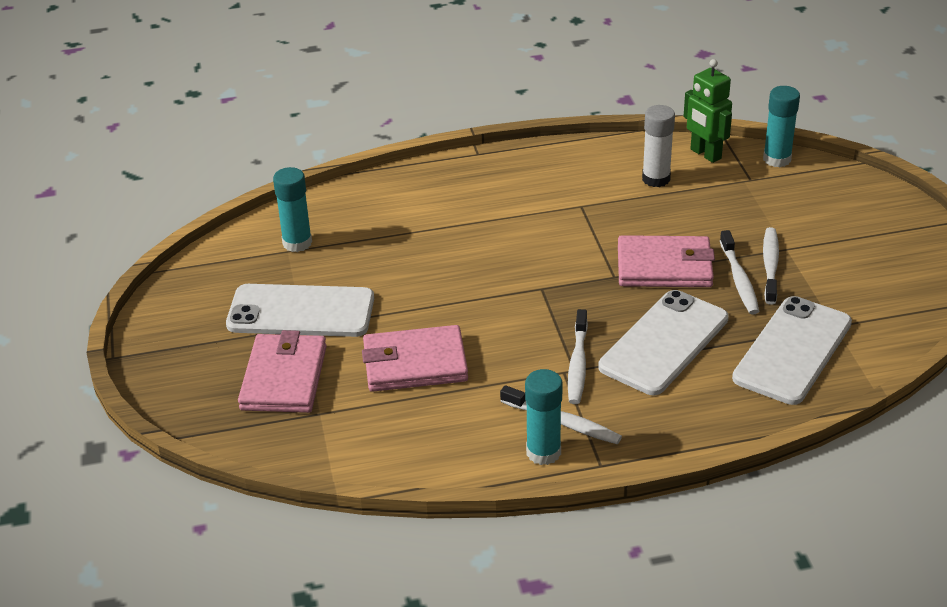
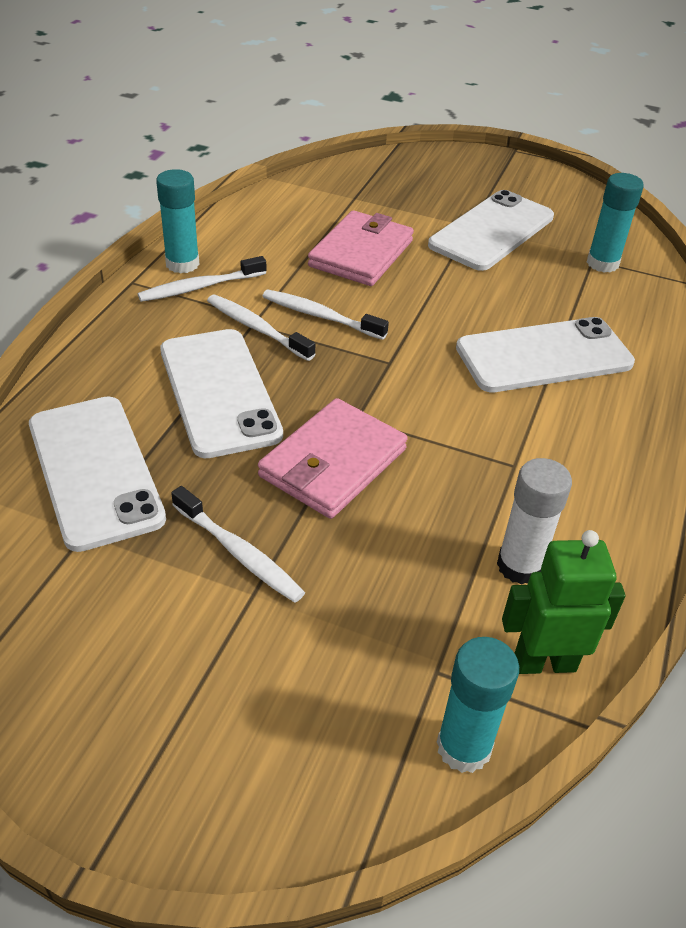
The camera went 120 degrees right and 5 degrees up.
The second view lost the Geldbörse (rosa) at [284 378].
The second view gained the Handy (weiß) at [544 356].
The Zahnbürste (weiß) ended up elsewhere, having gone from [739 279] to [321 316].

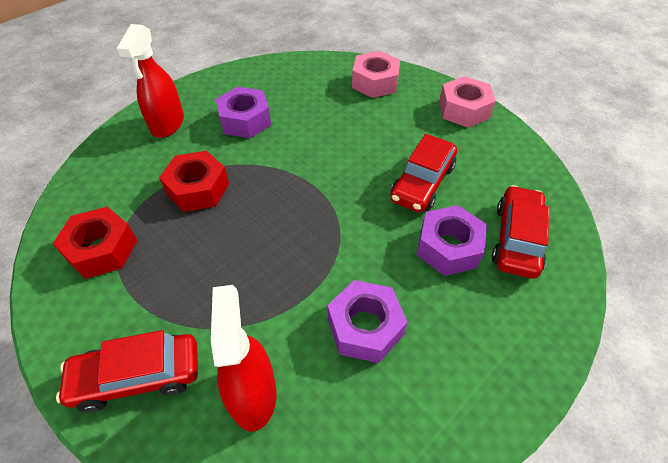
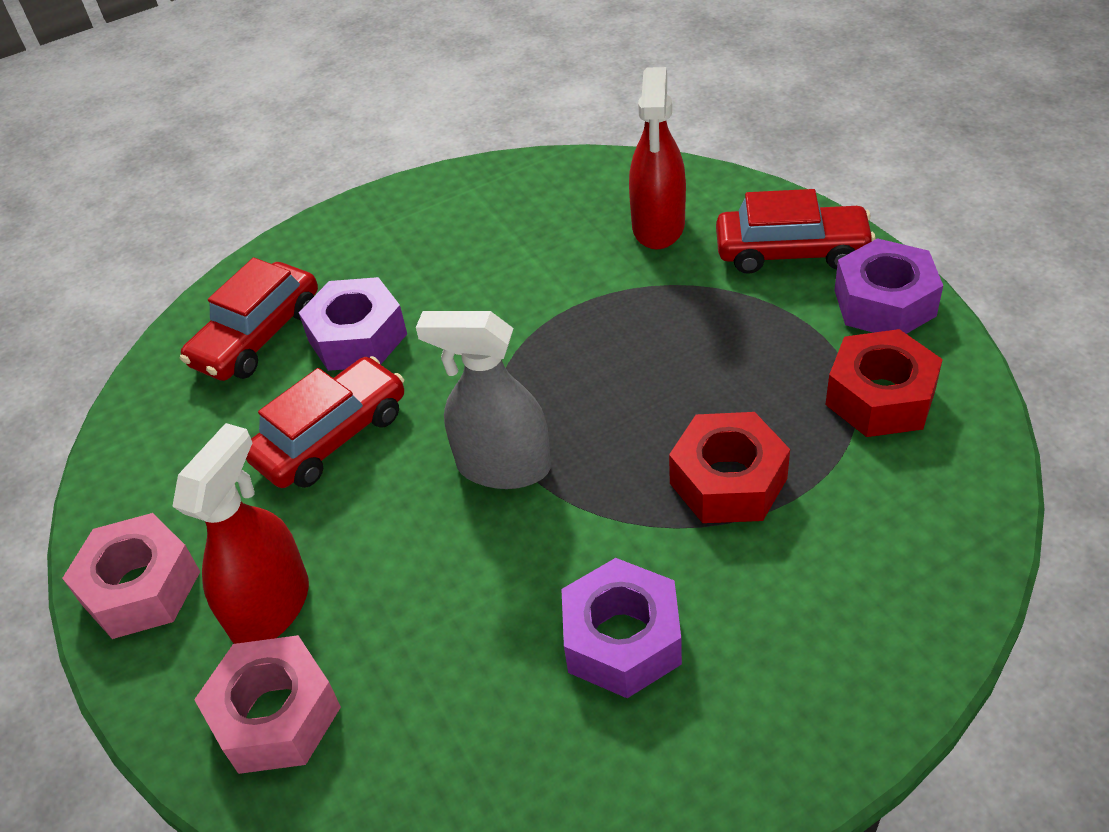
The camera went 160 degrees left and 5 degrees down.
The second view gained the Sprühflasche (grau) at [503 467].
The Sprühflasche (rot) ended up elsewhere, having gone from [167 124] to [271 607].
The Sechskantmutter (lila) ended up elsewhere, having gone from [365 327] to [884 302].

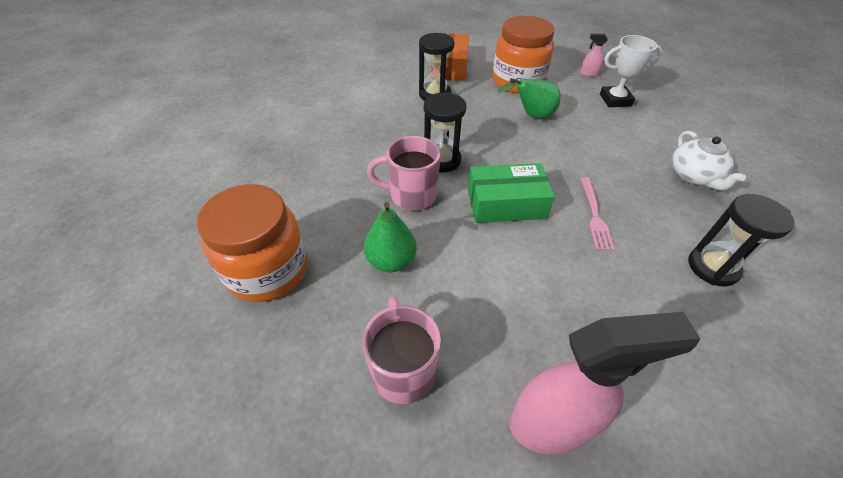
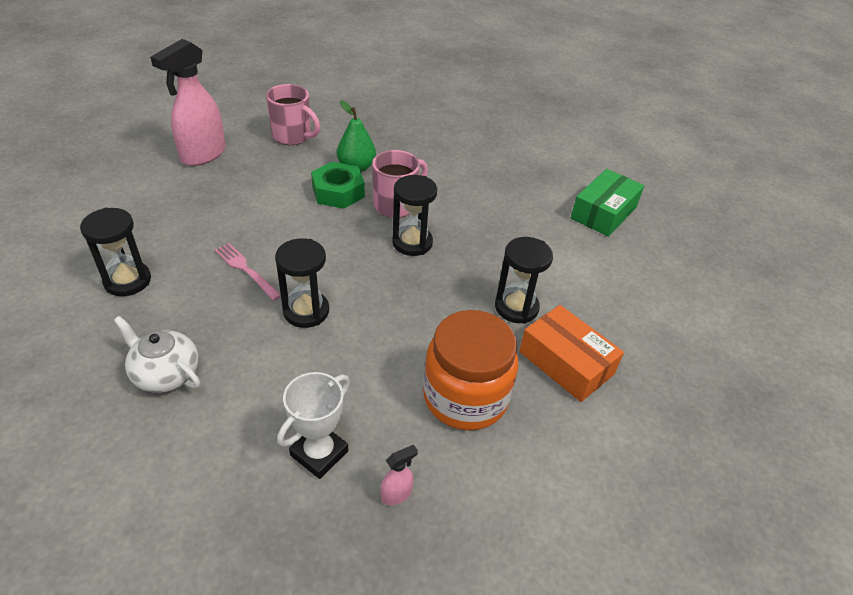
The camera went 130 degrees right and 5 degrees down.
The second view lost the Einmachglas (orange) at [268 270].
The second view lost the Birne (grün) at [531 116].
The second view gained the Sanduhr (schwarz) at [306 311].
The second view gained the Sechskantmutter (grün) at [338 192].
The Schachtel (grün) ended up elsewhere, having gone from [506 204] to [603 213].

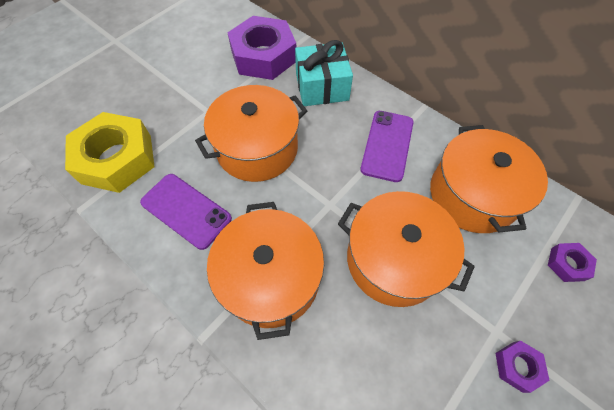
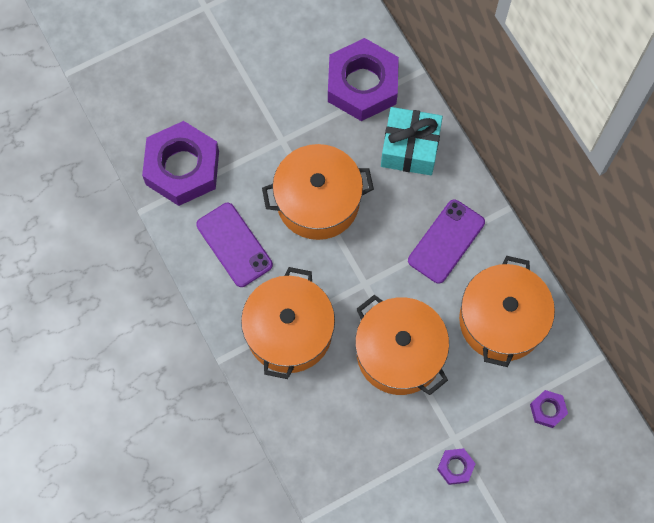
The camera went 20 degrees right and 10 degrees up.
What was the Sechskantmutter (gelb) at [117 159] turned into the Sechskantmutter (lila) at [182 168].

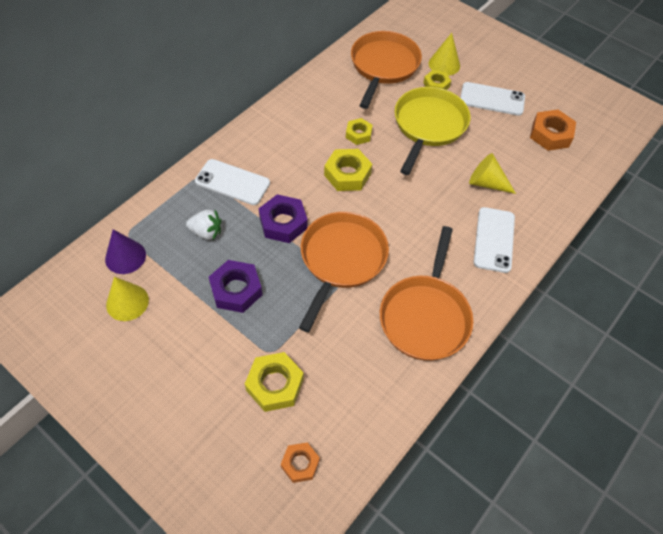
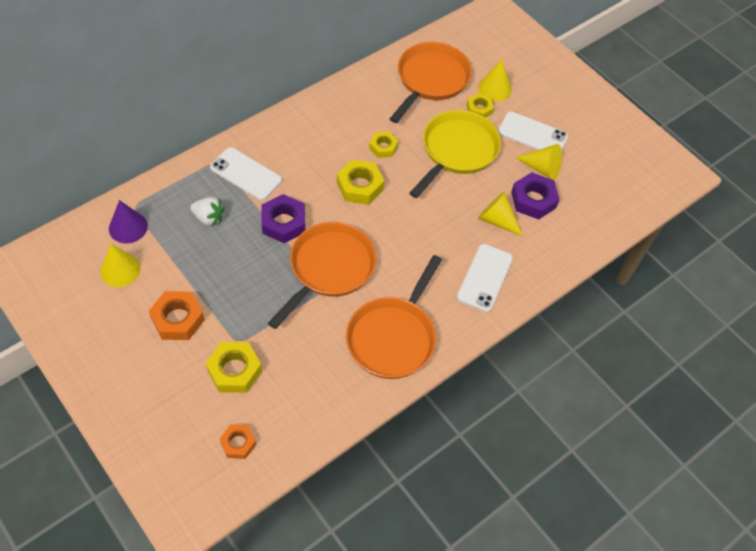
The camera went 10 degrees right and 0 degrees up.
The second view gained the Kegel (gelb) at [542 168].
The Sechskantmutter (lila) ended up elsewhere, having gone from [236 290] to [533 200].
The Sechskantmutter (orange) ended up elsewhere, having gone from [550 134] to [177 319].

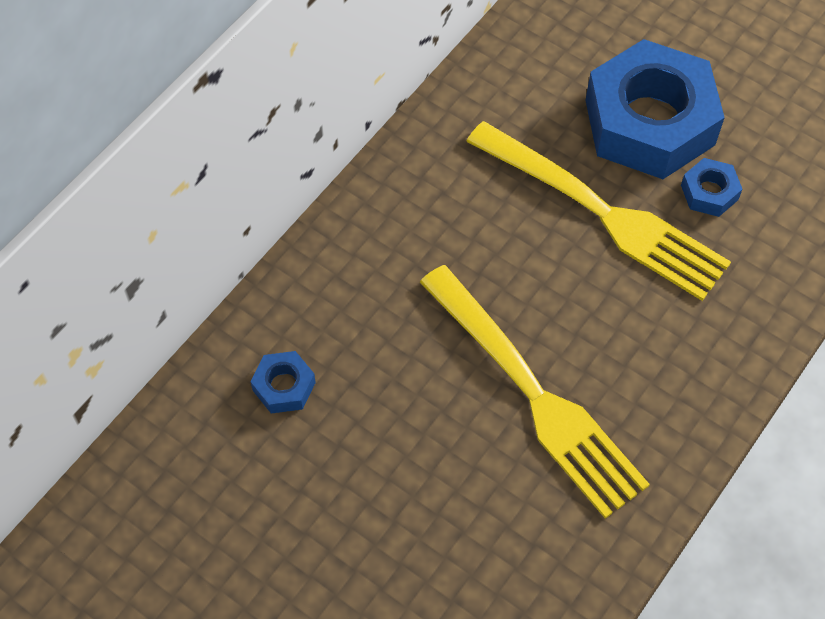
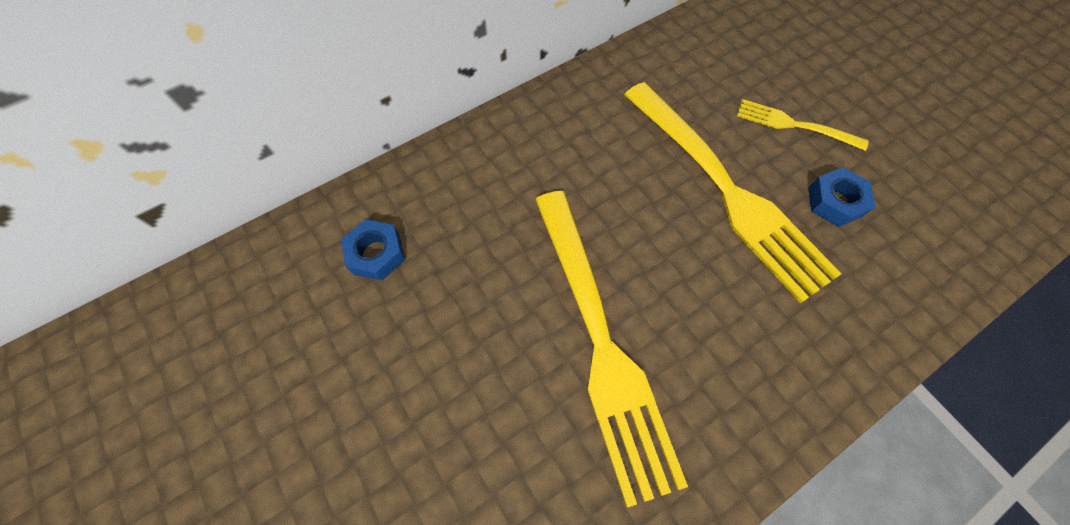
The camera went 20 degrees right and 5 degrees up.
Where the Sechskantmutter (blau) stood at [649 122], the Gabel (gelb) came to stand at [794 125].

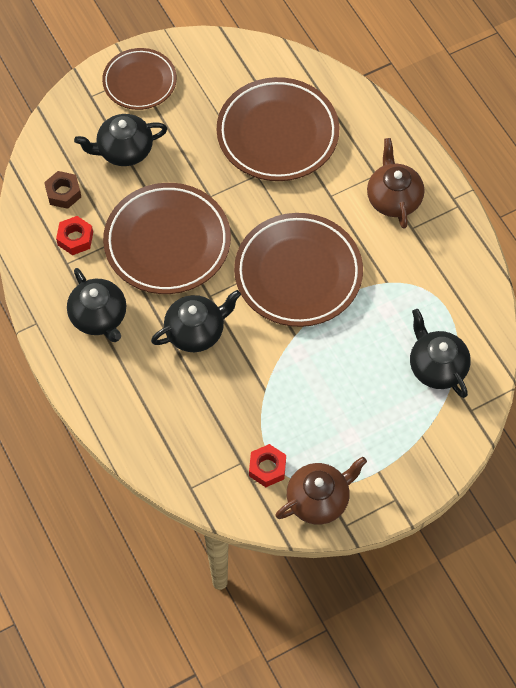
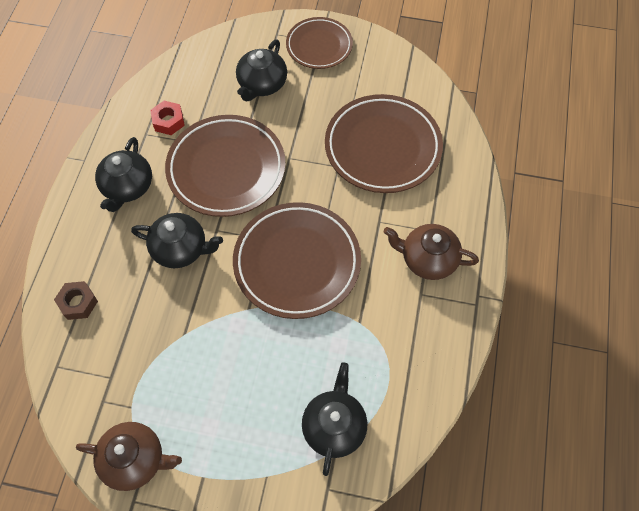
The camera went 40 degrees right and 0 degrees up.
The second view lost the Sechskantmutter (rot) at [267 468].
The Sechskantmutter (braun) ended up elsewhere, having gone from [63 193] to [78 303].
The Teekanne (schwarz) at [124 150] ended up facing another way, 90 degrees counterclockwise from before.
The Teekanne (braun) at [393 198] ended up facing another way, 105 degrees counterclockwise from before.

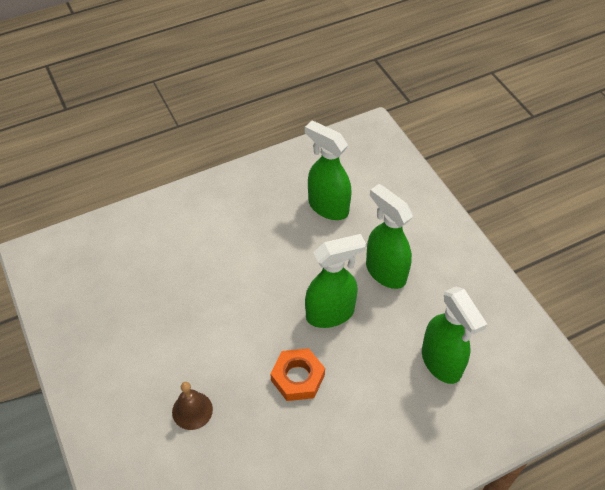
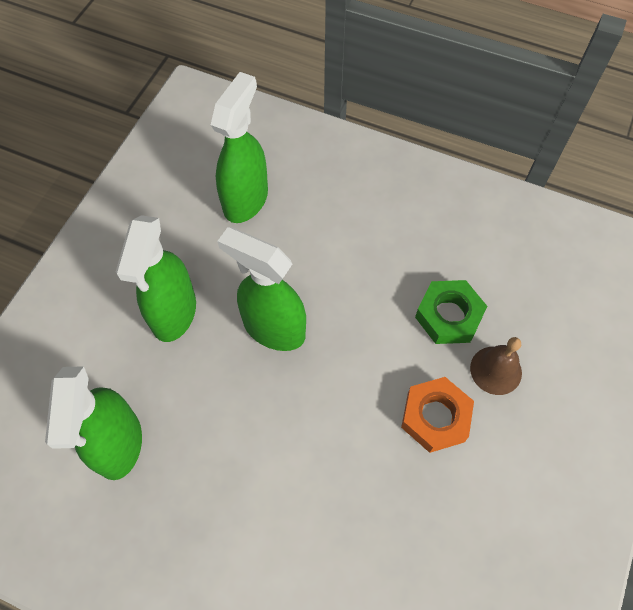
The camera went 130 degrees left and 10 degrees up.
The second view gained the Sechskantmutter (grün) at [449 316].
The Sechskantmutter (orange) ended up elsewhere, having gone from [297 377] to [435 417].

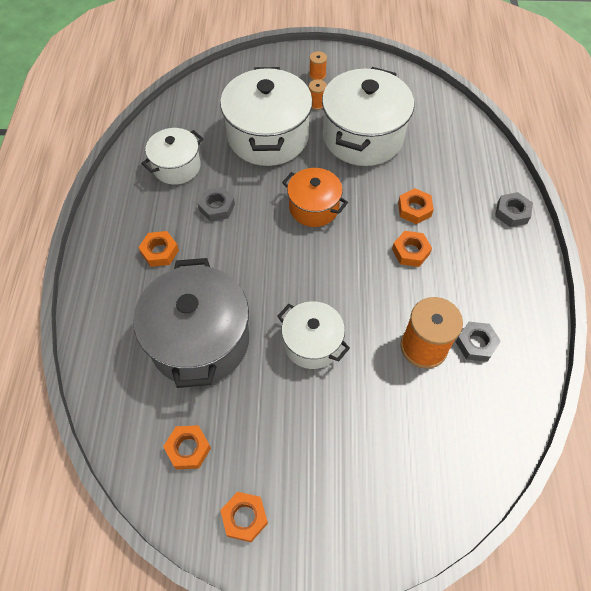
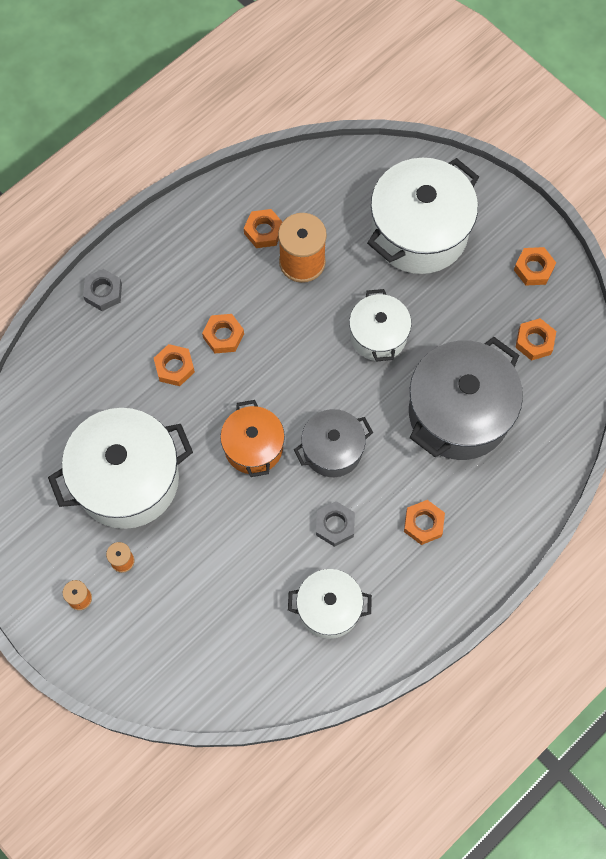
The camera went 135 degrees left and 10 degrees up.
The second view gained the Kochtopf (grau) at [332 450].
The Kochtopf (weiß) ended up elsewhere, having gone from [268 136] to [419 232].
What was the Sechskantmutter (grau) at [476 344] turned into the Sechskantmutter (orange) at [263 231].

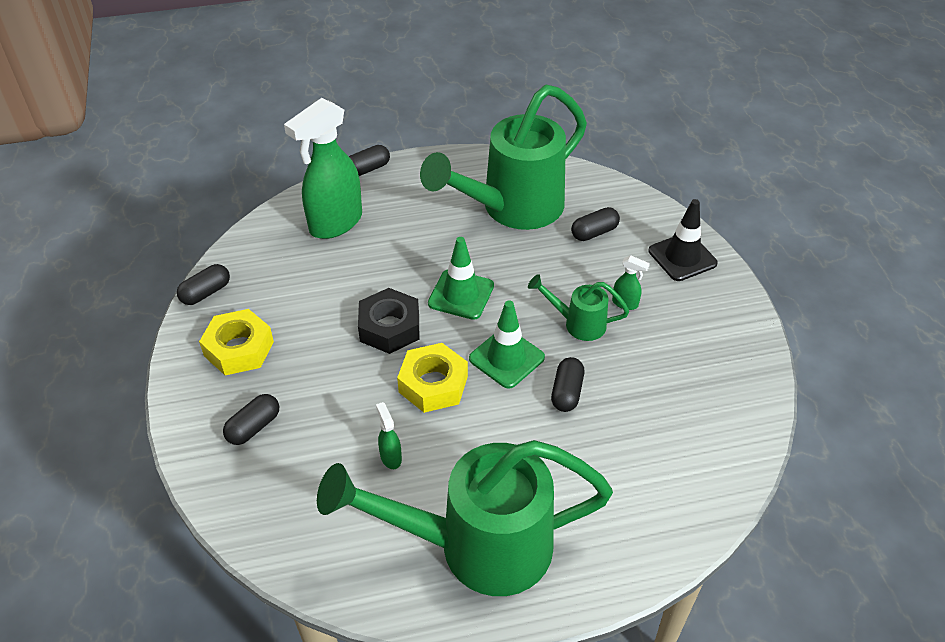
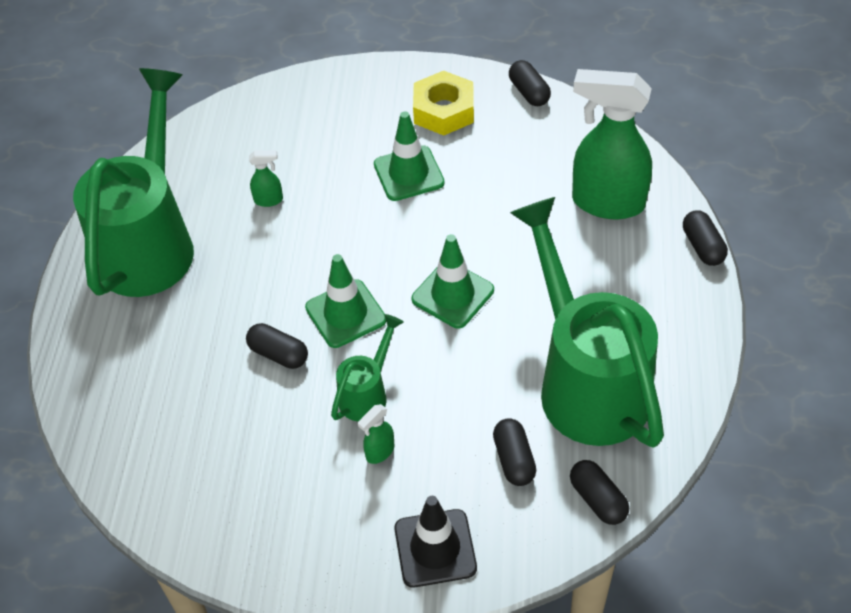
The camera went 110 degrees right and 5 degrees up.
The second view lost the Sechskantmutter (schwarz) at [389 327].
The second view lost the Sechskantmutter (gelb) at [433 384].
The second view gained the Leitkegel (grün) at [408 173].
The Kapsel (schwarz) ended up elsewhere, having gone from [254 427] to [598 499].
The Sprühflasche (grün) at [335 223] ended up facing another way, 45 degrees counterclockwise from before.

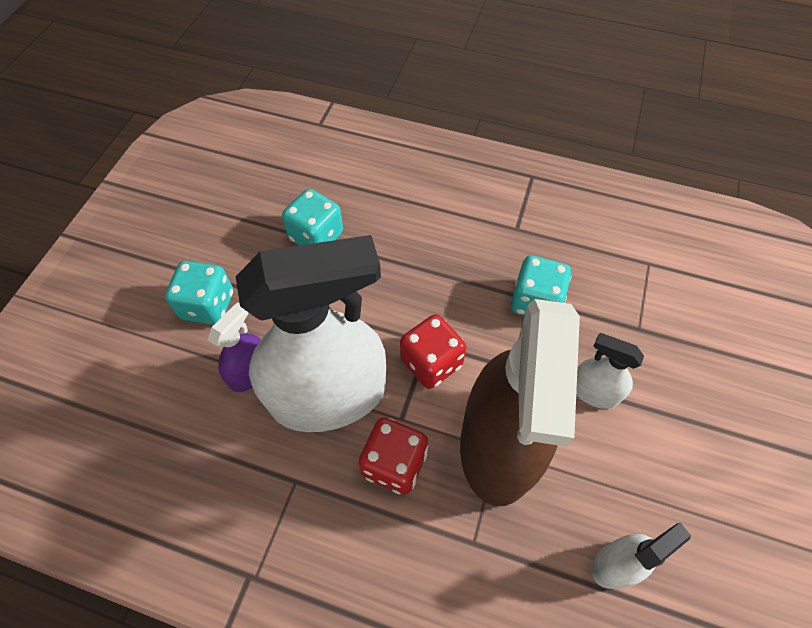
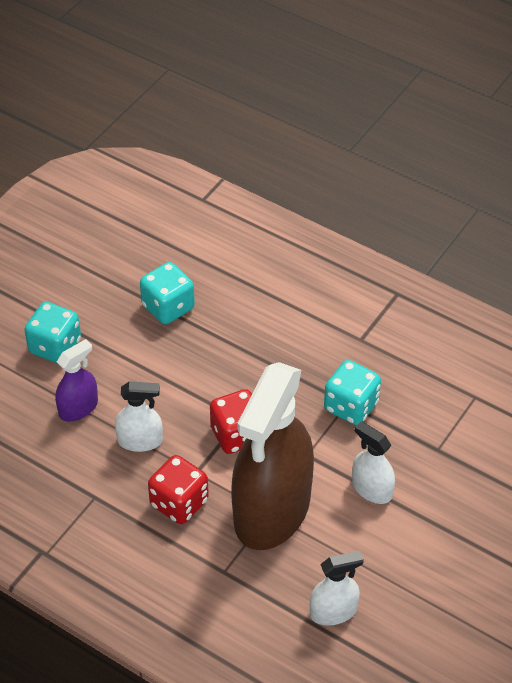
The camera went 15 degrees right and 10 degrees down.
The size of the Sprühflasche (weiß) at [328 395] changed by a factor of 0.44.

